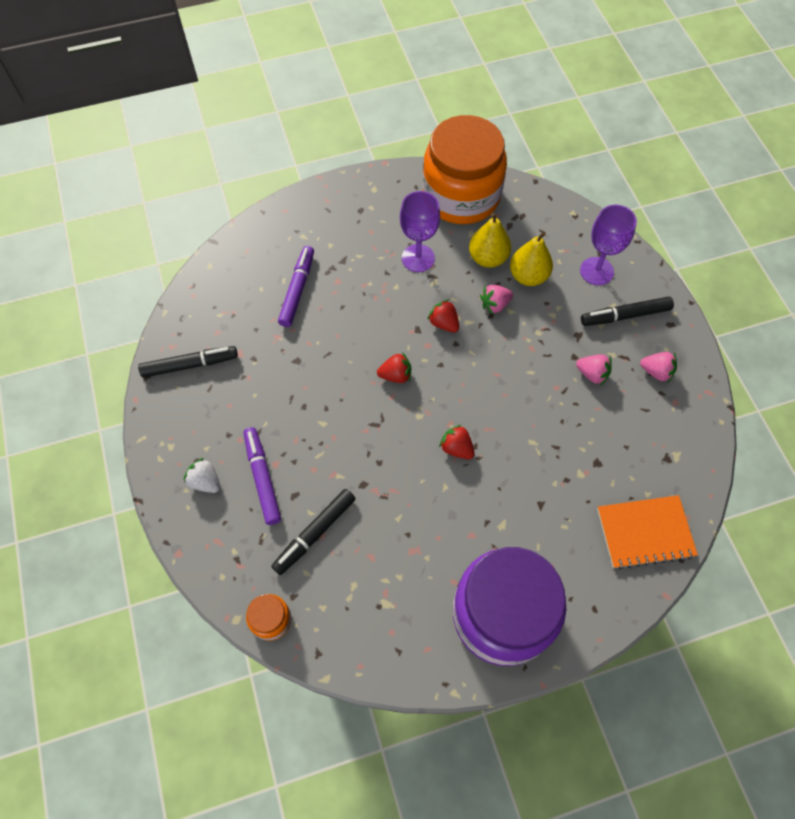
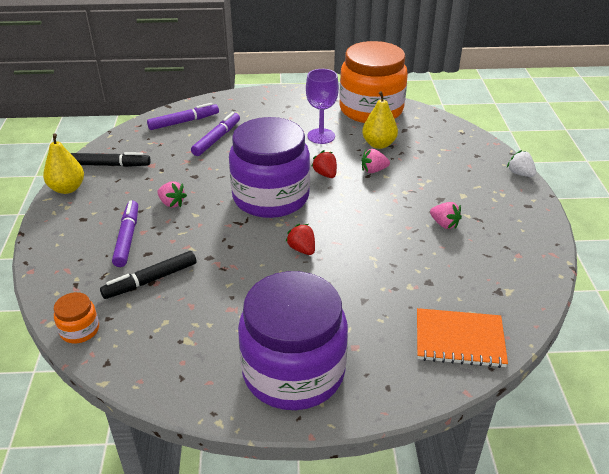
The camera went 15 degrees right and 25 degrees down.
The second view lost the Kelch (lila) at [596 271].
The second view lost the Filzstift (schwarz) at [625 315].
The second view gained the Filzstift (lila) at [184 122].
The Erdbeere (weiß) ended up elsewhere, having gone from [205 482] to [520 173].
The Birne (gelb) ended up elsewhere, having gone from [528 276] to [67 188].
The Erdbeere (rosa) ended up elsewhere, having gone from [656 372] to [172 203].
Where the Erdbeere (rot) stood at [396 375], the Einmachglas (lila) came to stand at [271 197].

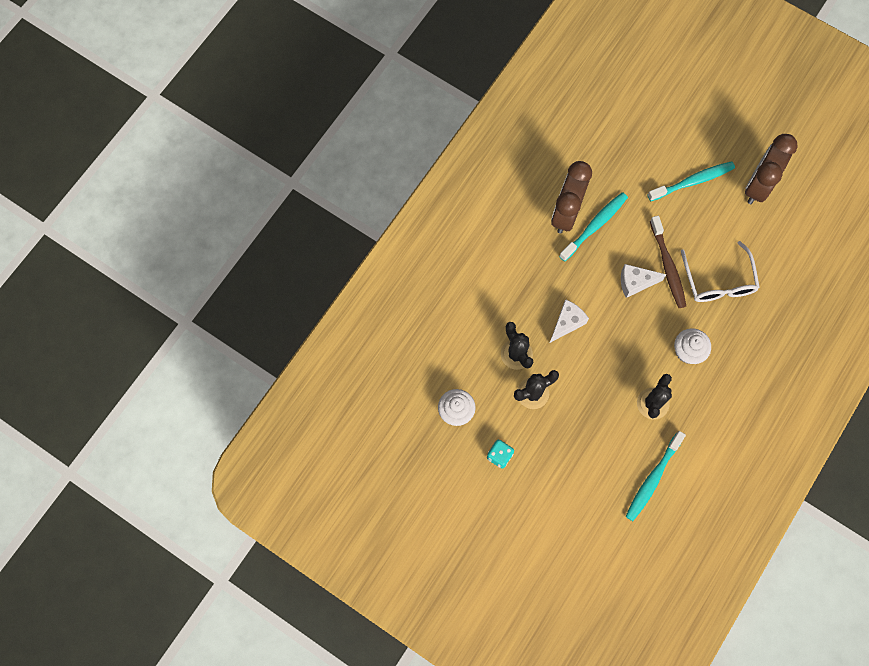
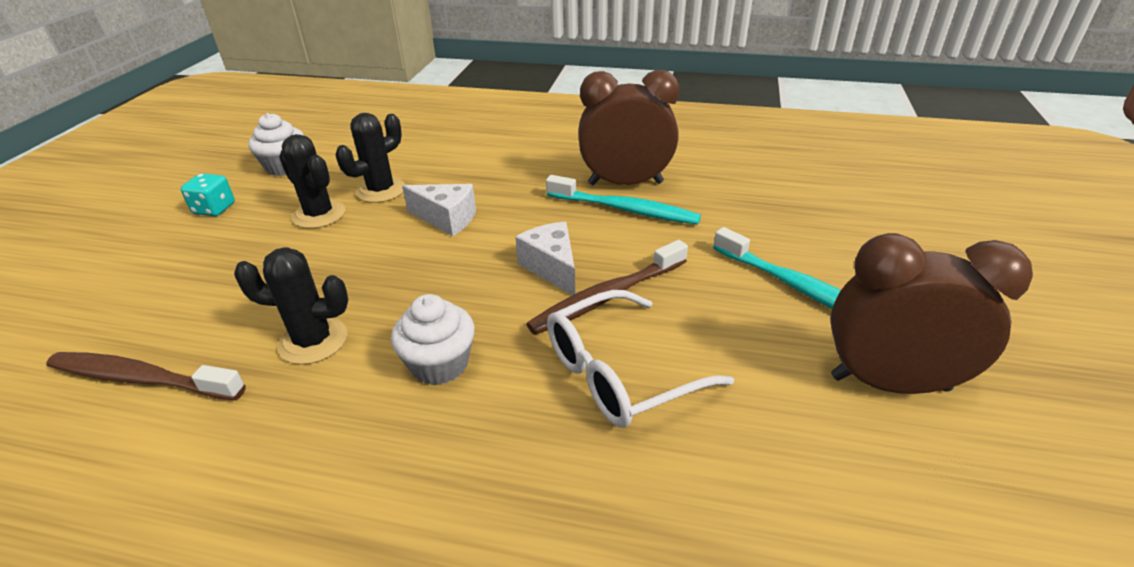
The camera went 70 degrees right and 35 degrees down.
What was the Zahnbürste (türkis) at [653 479] turned into the Zahnbürste (braun) at [142 379].

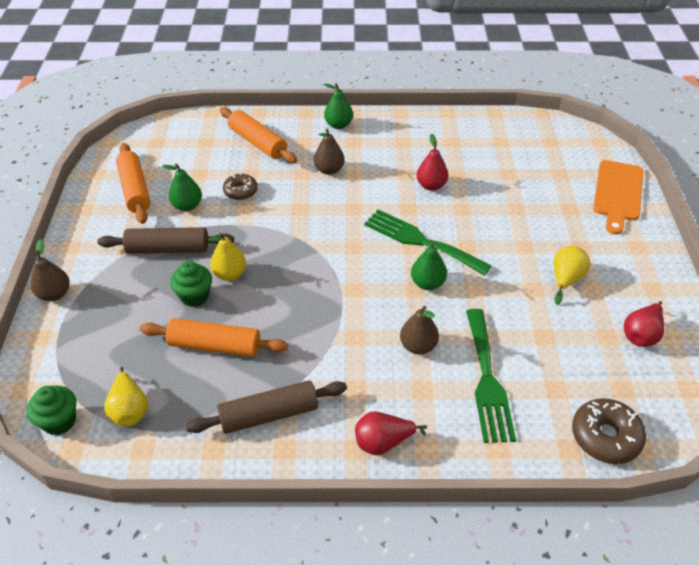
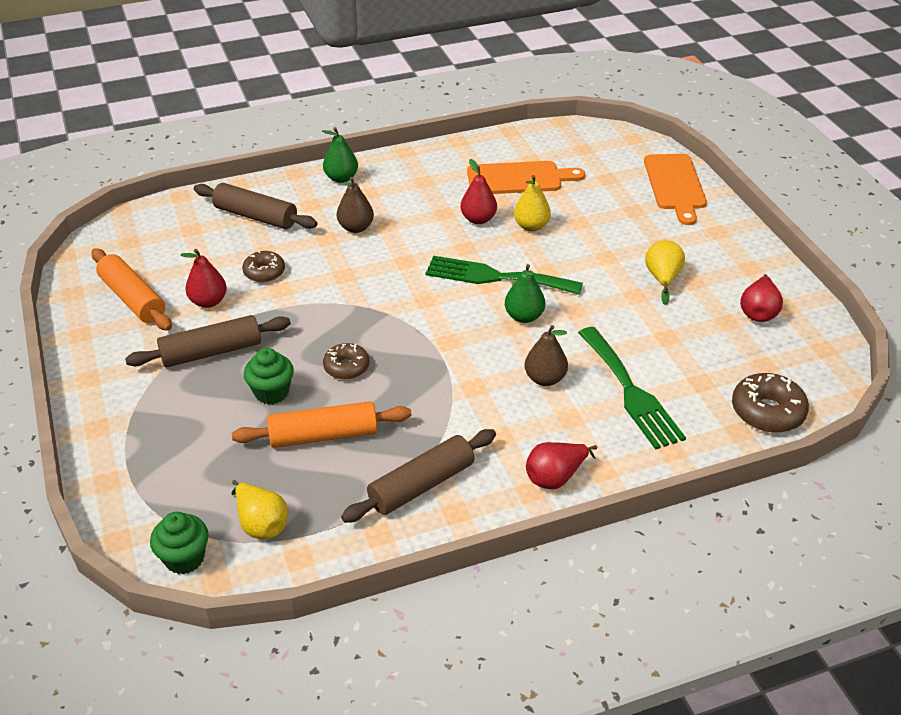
The camera went 20 degrees left and 5 degrees down.
The second view lost the Birne (braun) at [55 294].
The second view gained the Donut (braun) at [346 367].
The second view gained the Schneidebrett (orange) at [519 178].
The Birne (gelb) ended up elsewhere, having gone from [230 274] to [531 226].
What was the Birne (grün) at [187 206] turned into the Birne (rot) at [208 301].
What was the Nudelholz (orange) at [258 142] turned into the Nudelholz (braun) at [256 216].

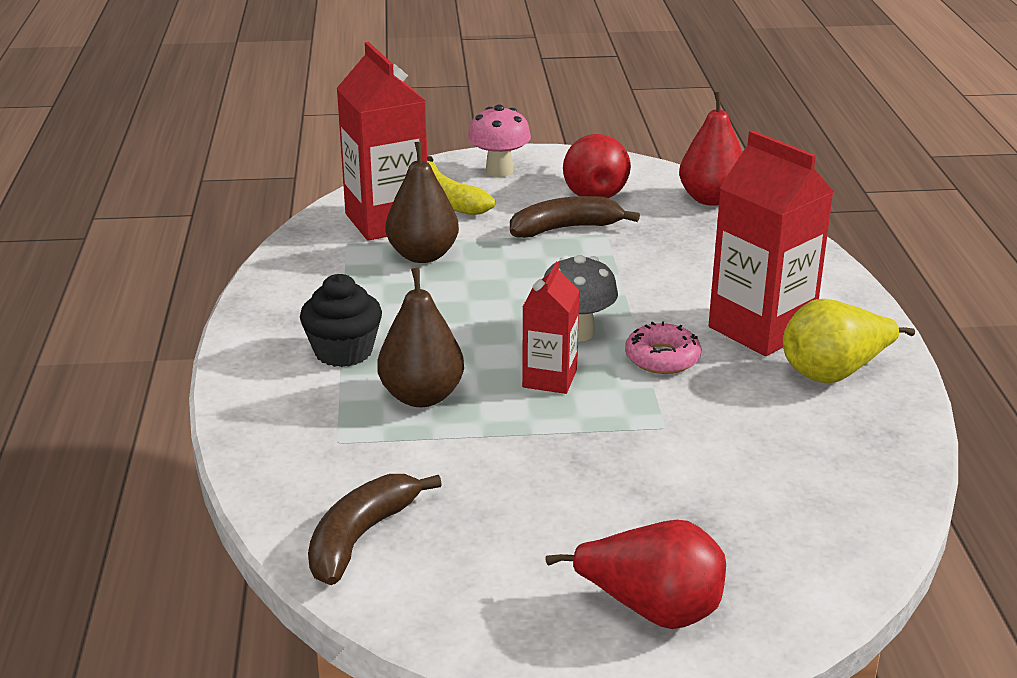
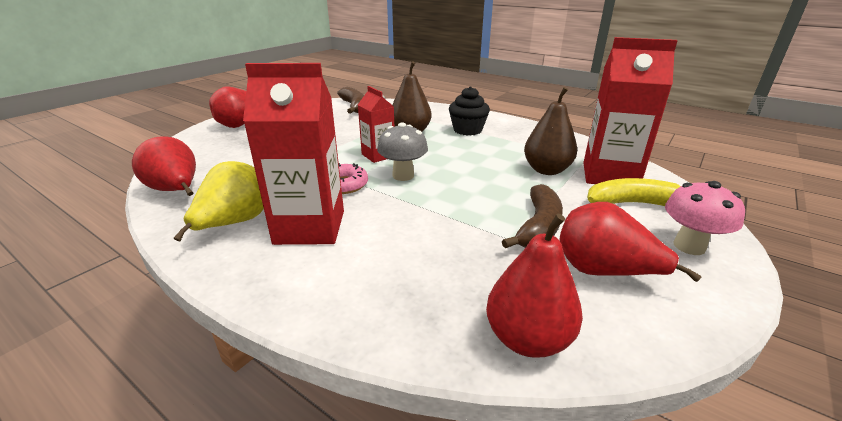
The camera went 130 degrees right and 0 degrees up.
The second view gained the Birne (rot) at [176 191].

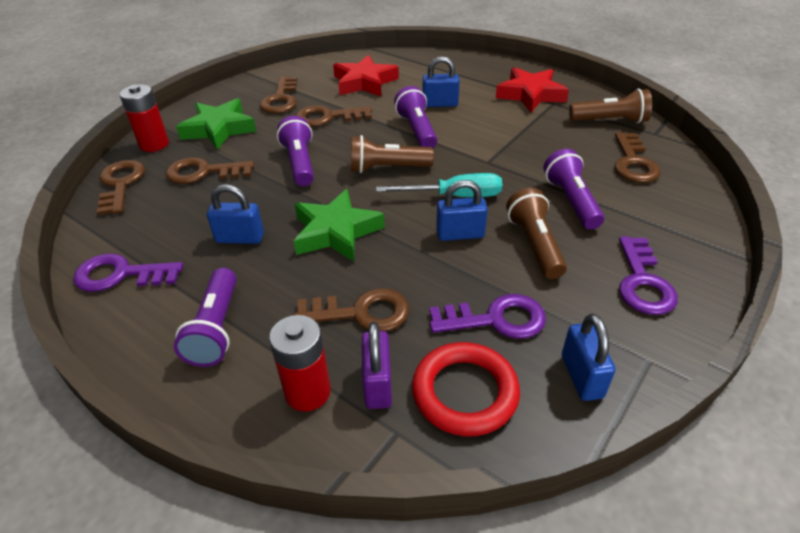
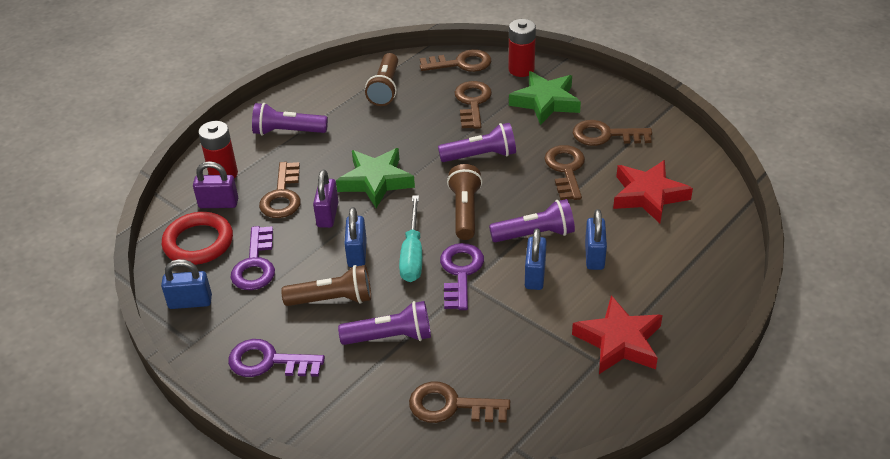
The camera went 95 degrees right and 0 degrees up.
The second view gained the Vorhängeschloss (lila) at [327 215].
The Schlüssel (lila) ended up elsewhere, having gone from [121 275] to [460 272].
The Vorhängeschloss (blau) ended up elsewhere, having gone from [240 238] to [535 275].
The Taschenlampe (braun) ended up elsewhere, having gone from [610 121] to [385 88].

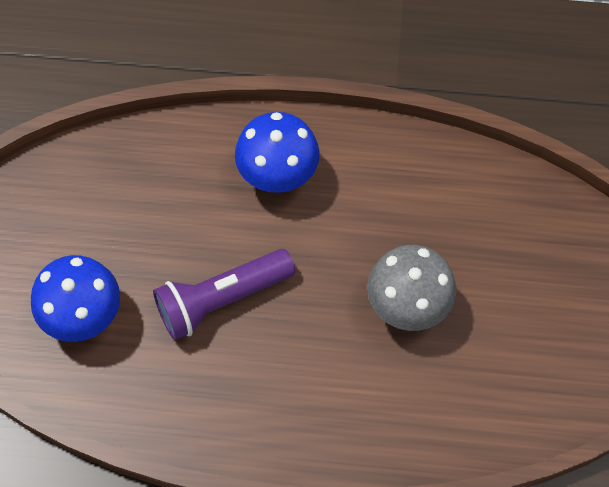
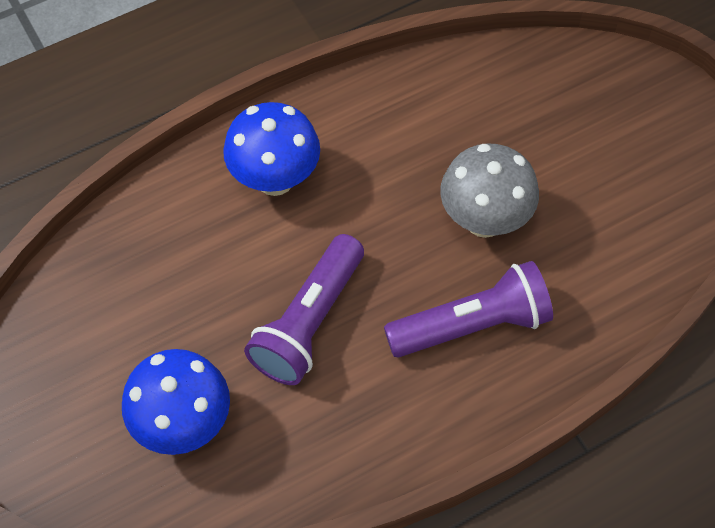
The camera went 35 degrees left and 5 degrees down.
The second view gained the Taschenlampe (lila) at [472 325].

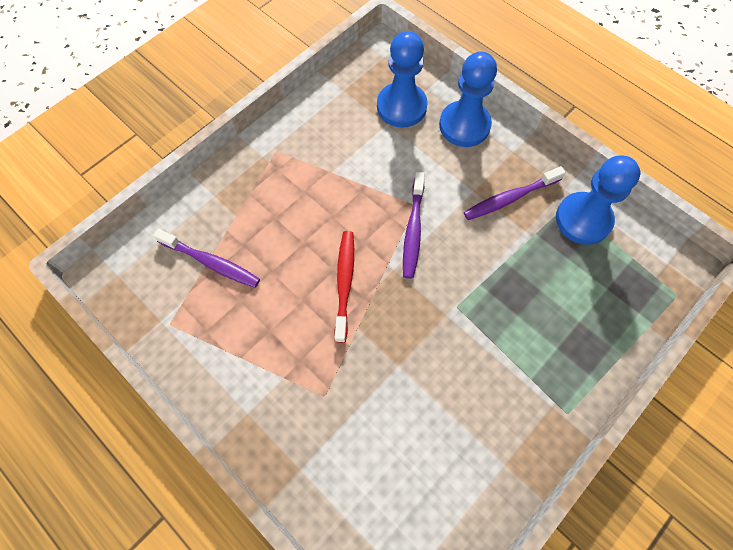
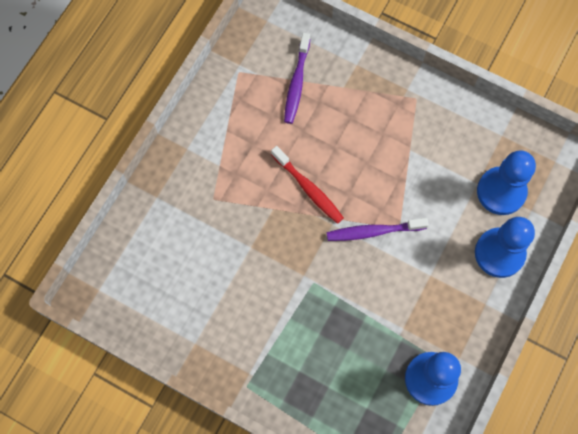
The camera went 75 degrees right and 5 degrees up.
The second view lost the Zahnbürste (lila) at [510 198].
The Zahnbürste (rot) at [344 283] ended up facing another way, 60 degrees clockwise from before.

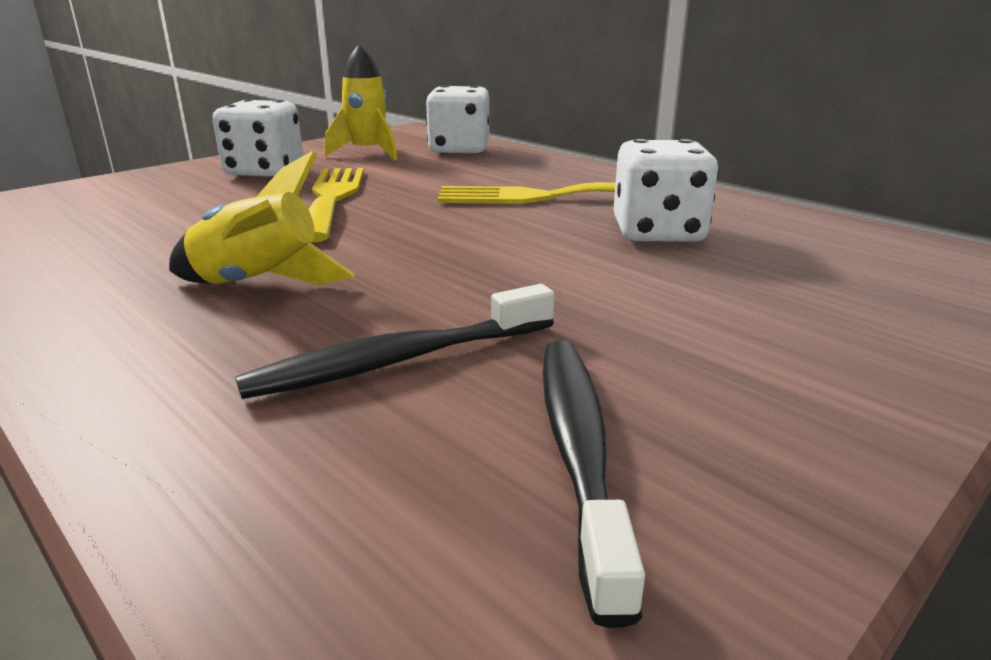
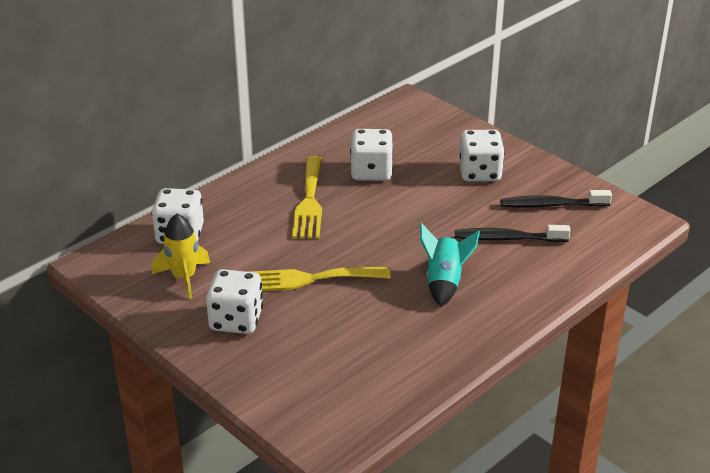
The camera went 90 degrees left and 10 degrees up.
The second view gained the Spielwürfel (weiß) at [479 173].
What was the Rakete (gelb) at [259 284] turned into the Rakete (türkis) at [444 282].
The Zahnbürste (schwarz) at [398 360] ended up facing another way, 120 degrees clockwise from before.

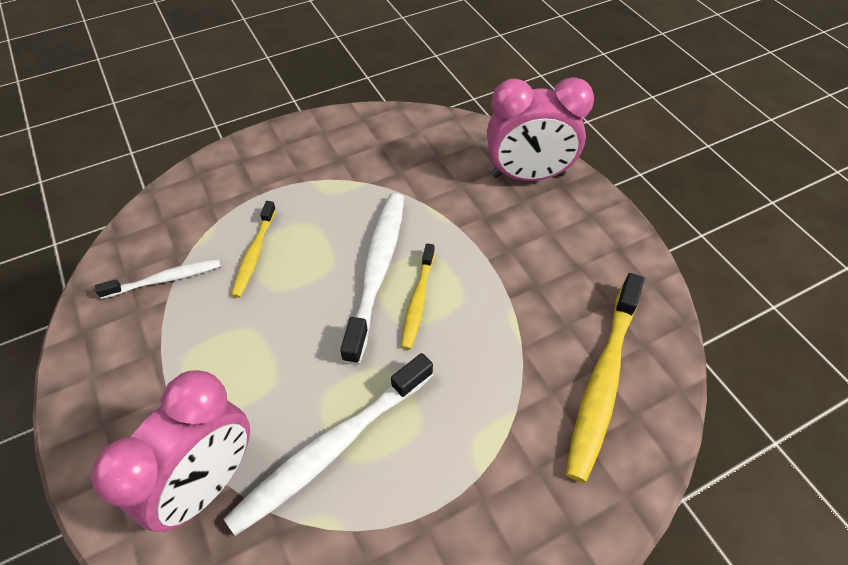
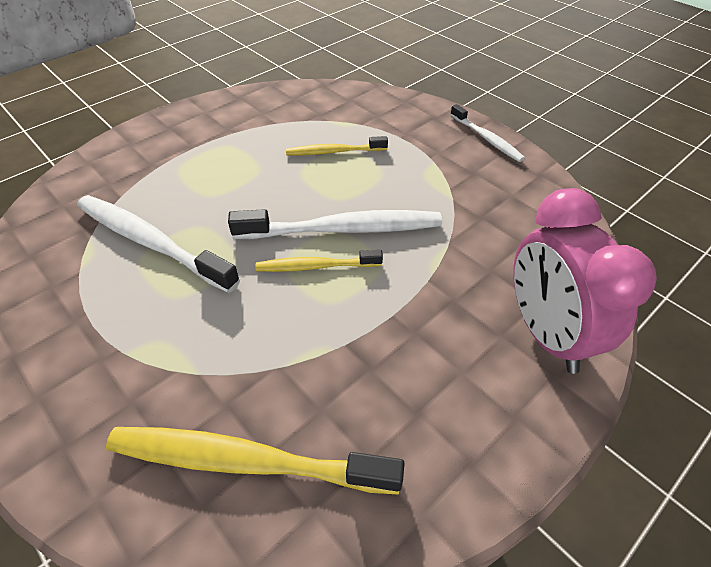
The camera went 75 degrees right and 5 degrees down.
The second view lost the Wecker (rosa) at [207 482].
The Zahnbürste (weiß) ended up elsewhere, having gone from [165 279] to [487 139].

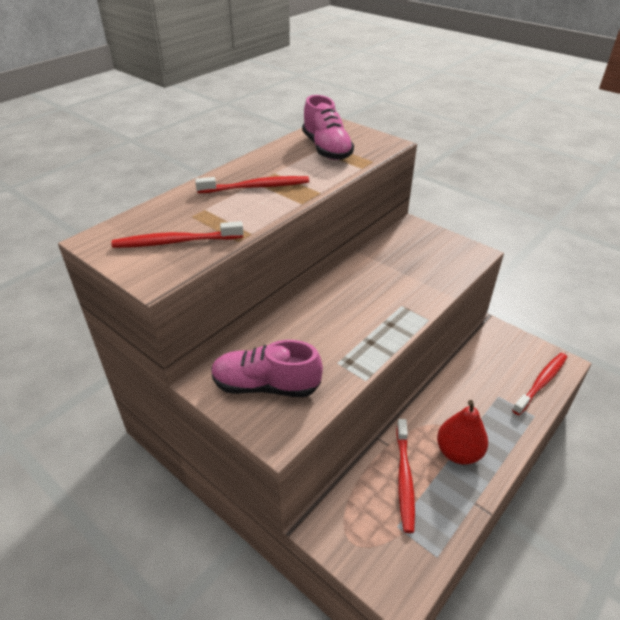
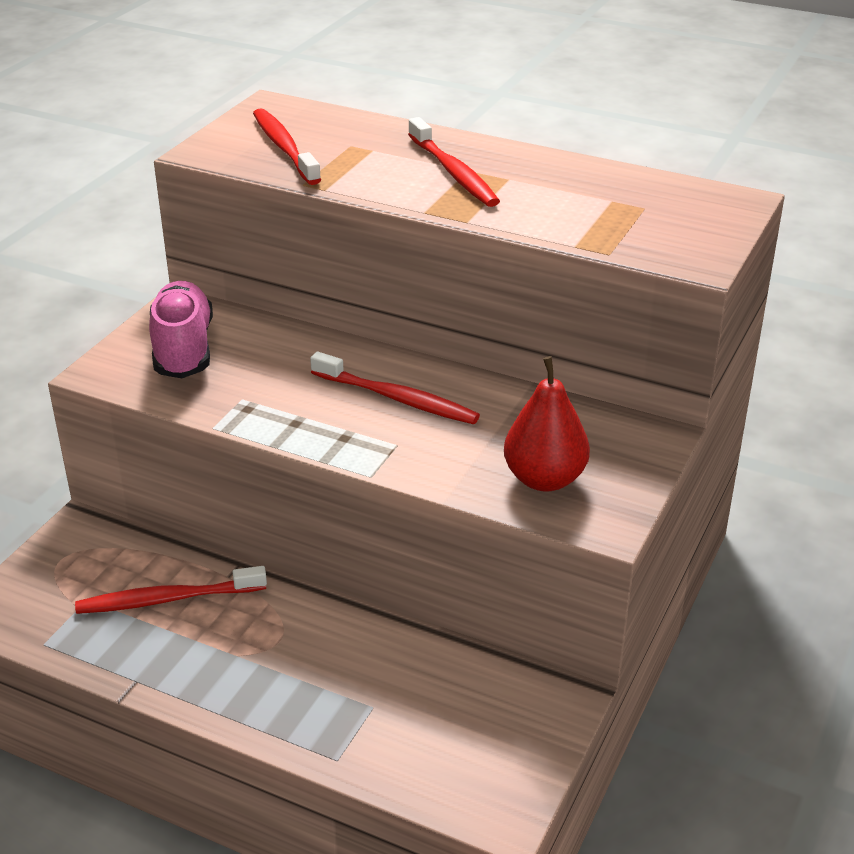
The camera went 75 degrees right and 5 degrees down.
The second view lost the Schuh (rosa) at [326 149].
The Birne (rot) ended up elsewhere, having gone from [458 452] to [544 479].
The Zahnbürste (rot) ended up elsewhere, having gone from [541 383] to [397 399].

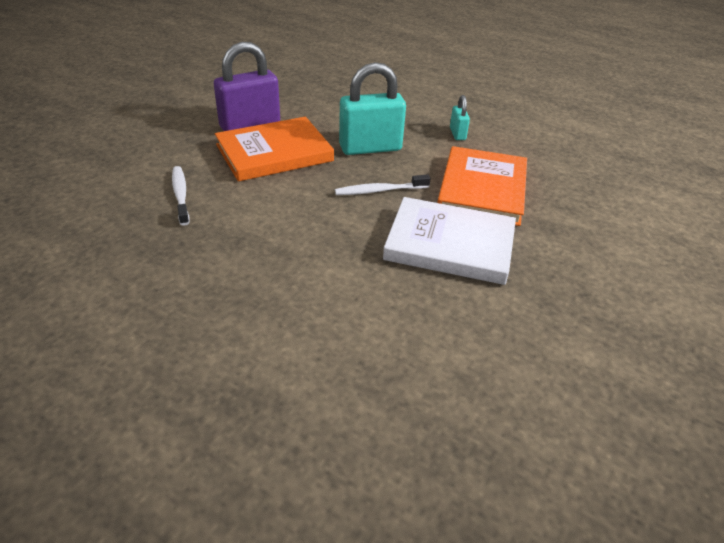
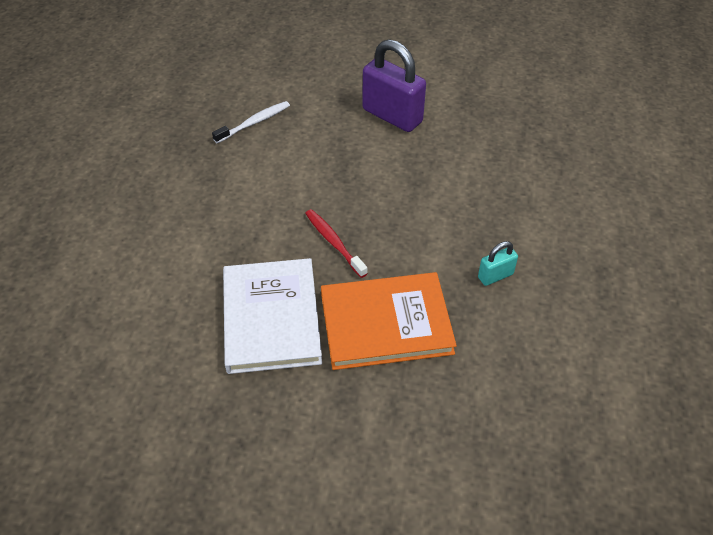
The camera went 70 degrees right and 10 degrees up.
The second view lost the Buch (orange) at [274 153].
The second view lost the Vorhängeschloss (türkis) at [370 148].
What was the Zahnbürste (weiß) at [379 190] turned into the Zahnbürste (rot) at [334 242].

